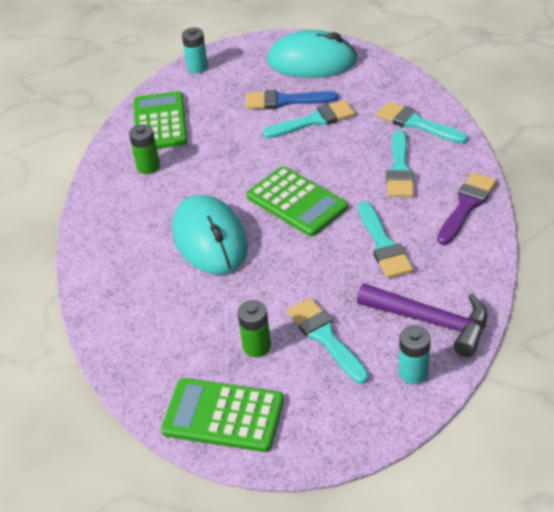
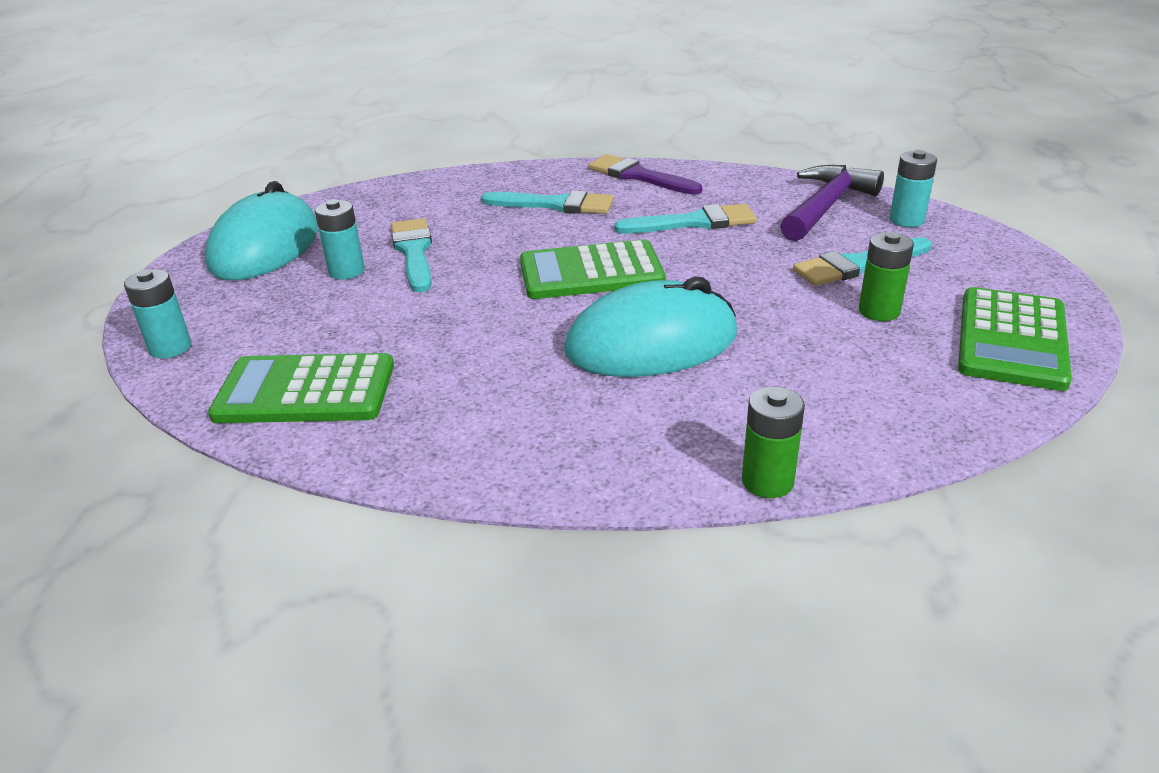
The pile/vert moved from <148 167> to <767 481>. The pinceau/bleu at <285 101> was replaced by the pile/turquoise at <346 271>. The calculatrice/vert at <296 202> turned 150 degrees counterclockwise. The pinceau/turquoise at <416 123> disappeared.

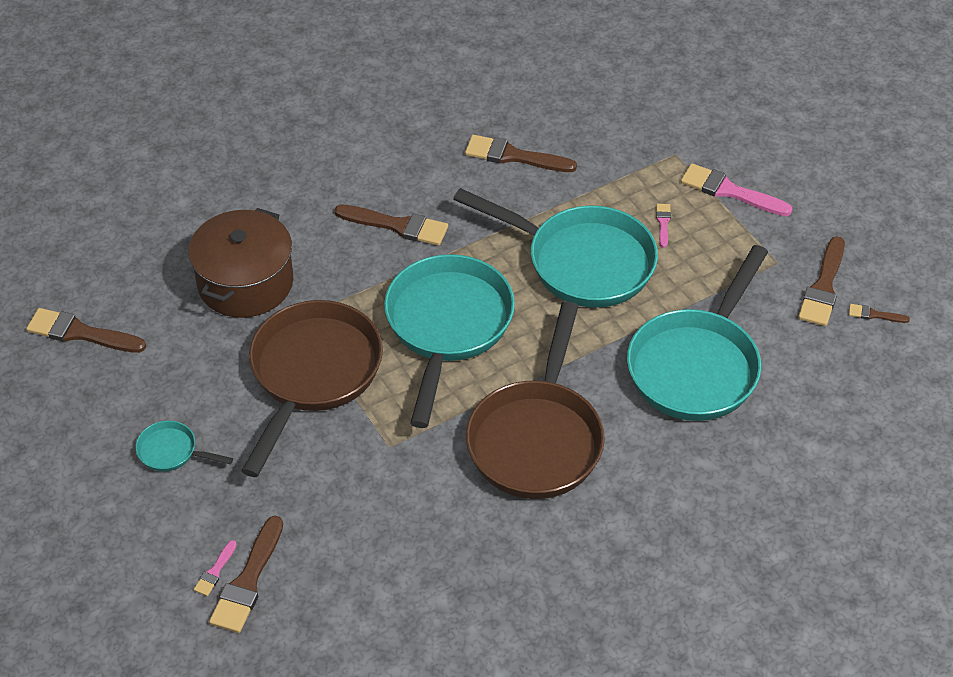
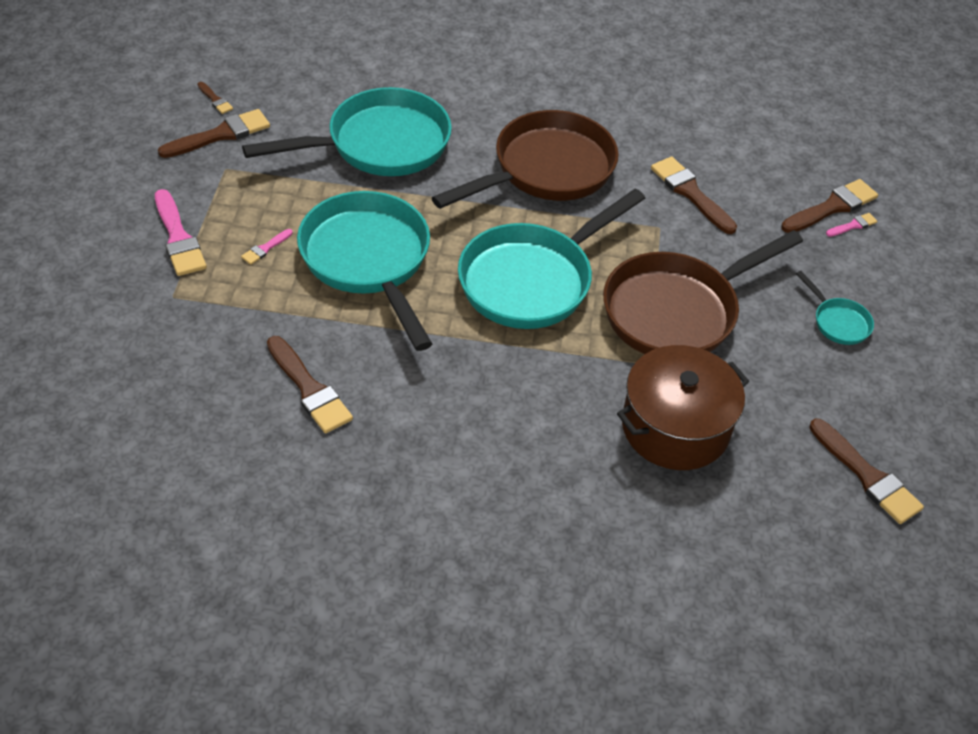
The pinceau/marron moved from <397 226> to <690 193>.

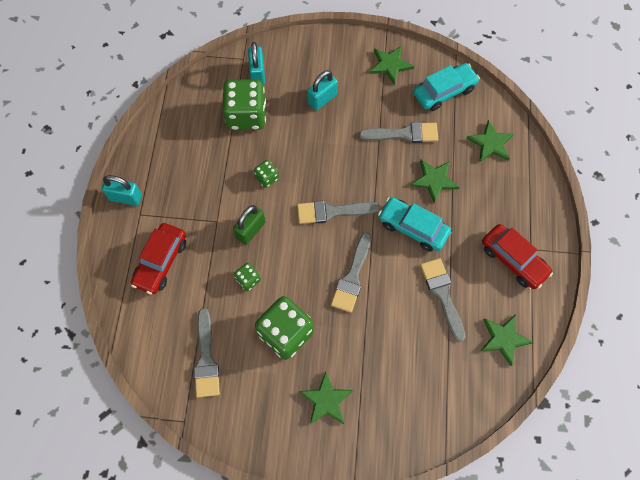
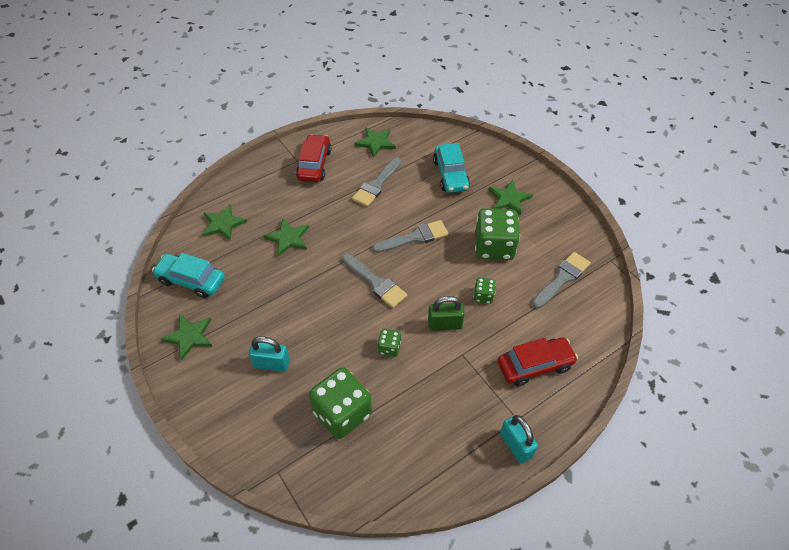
The cadenas/turquoise at <257 73> disappeared. The pinceau/gris at <404 134> disappeared. The voiture/turquoise moved from <412 228> to <450 174>.

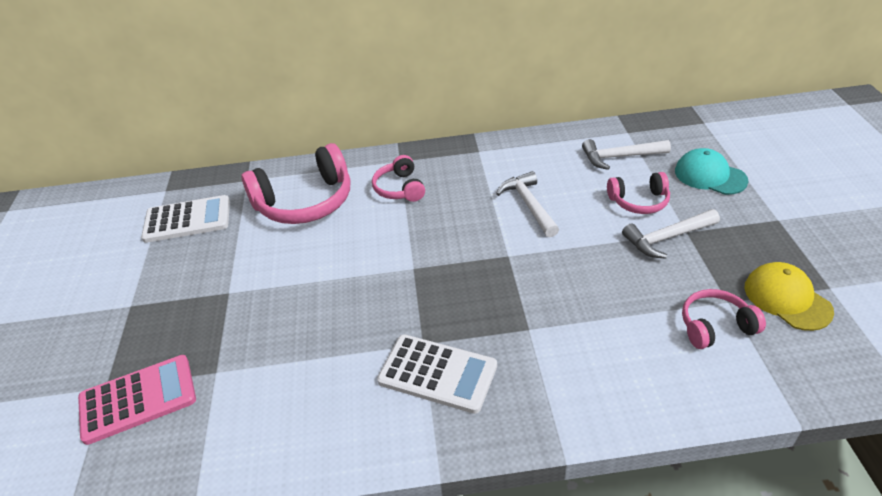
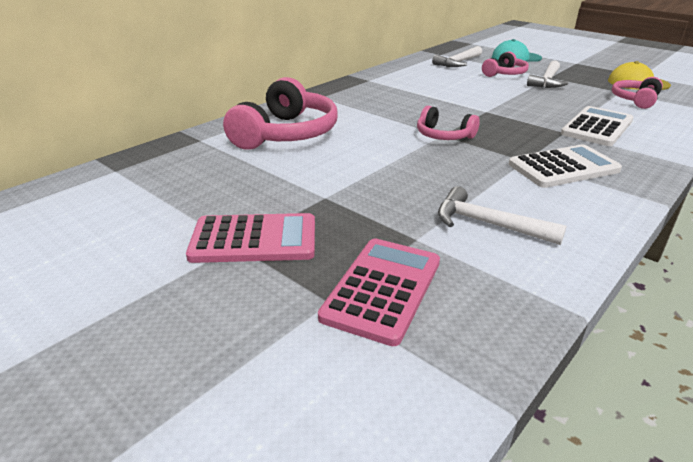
The calculatrice/blanc moved from <187 220> to <597 127>. The casque audio/rose moved from <400 188> to <443 135>. The marteau/blanc moved from <529 205> to <488 224>. The calculatrice/rose at <254 240> appeared.

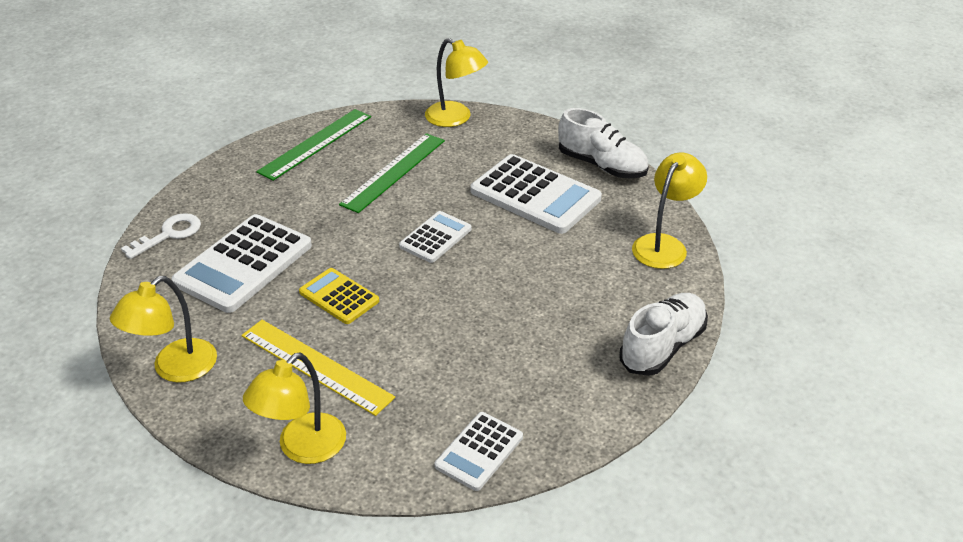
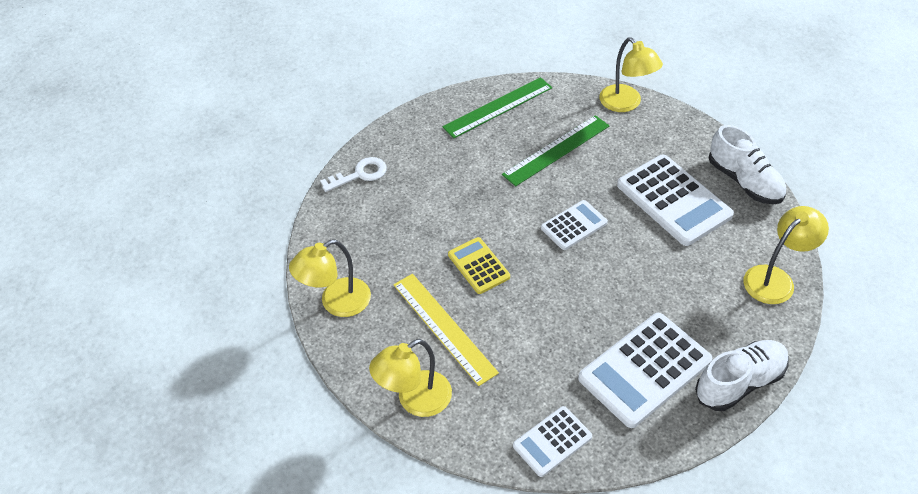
The calculatrice/blanc moved from <243 264> to <644 369>.

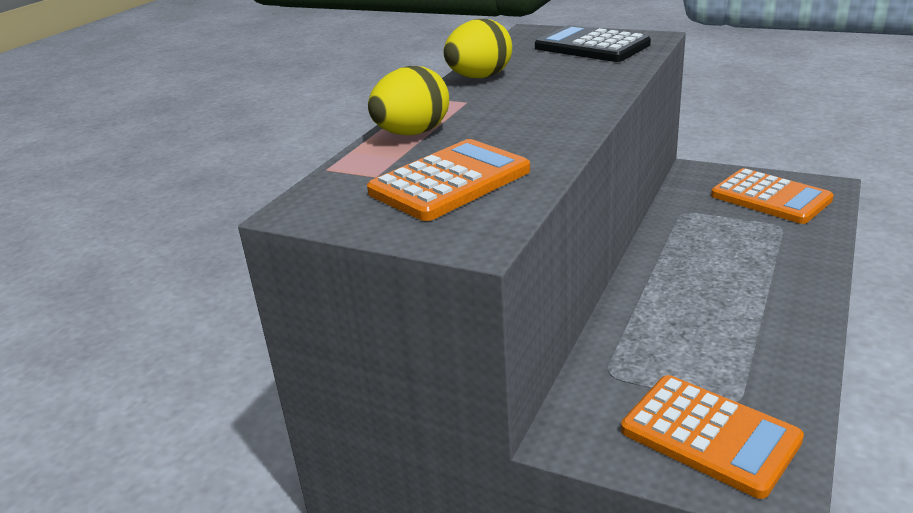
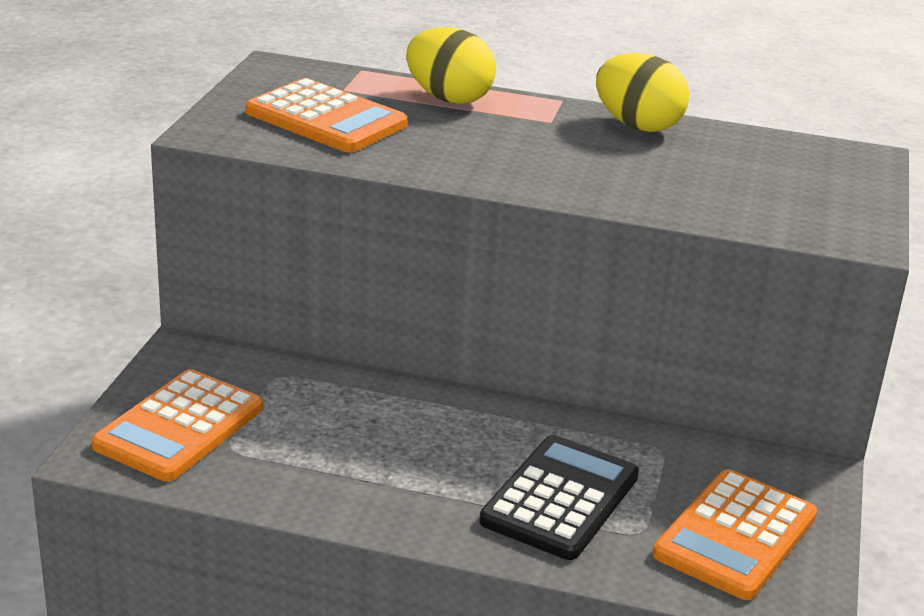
The calculatrice/noir moved from <591 46> to <560 499>.

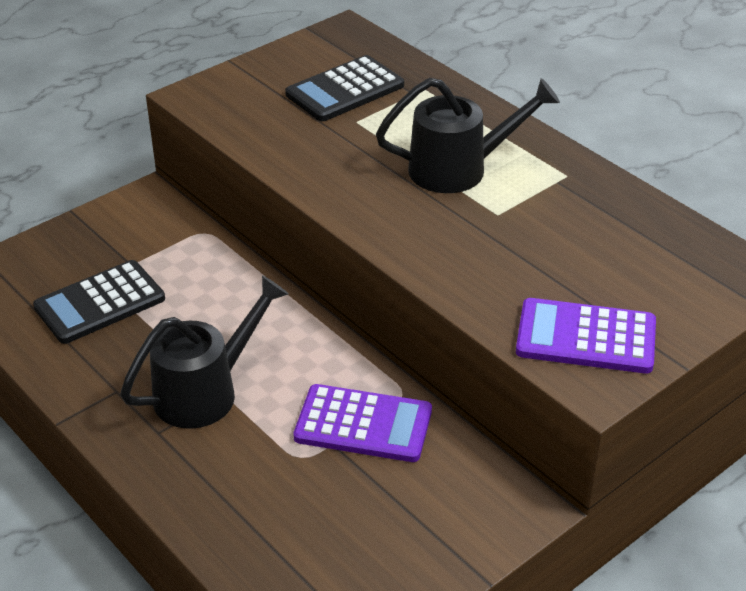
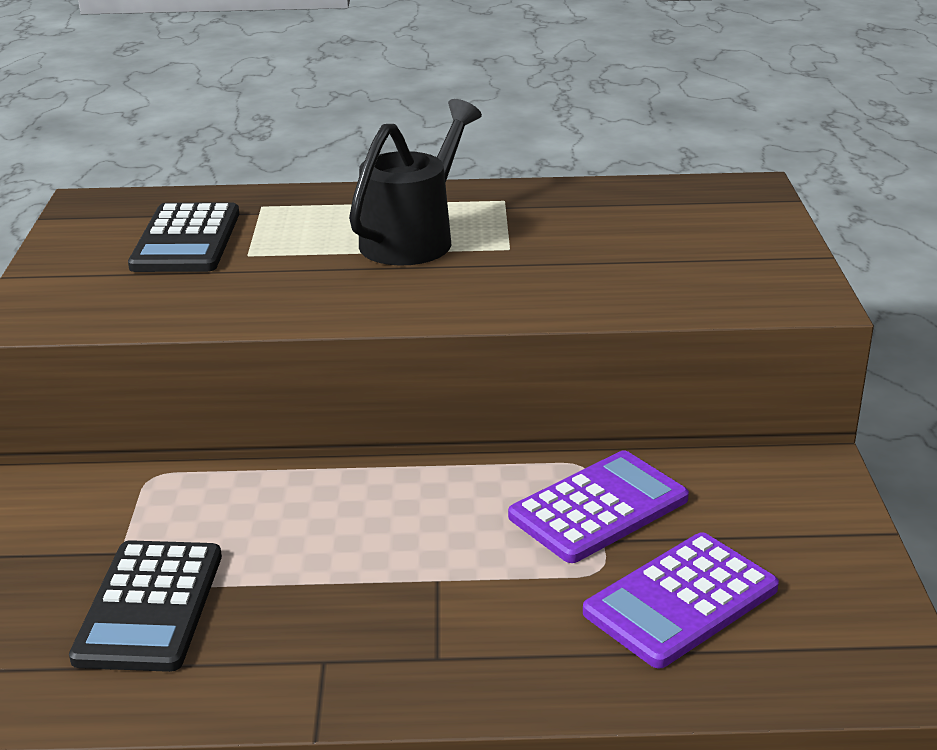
The arrosoir/noir at <206 391> disappeared. The calculatrice/violet moved from <586 337> to <681 601>.

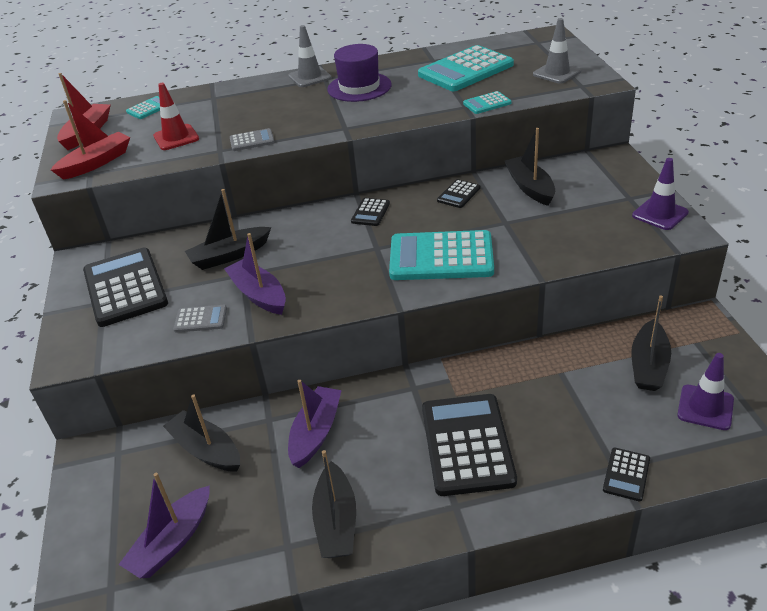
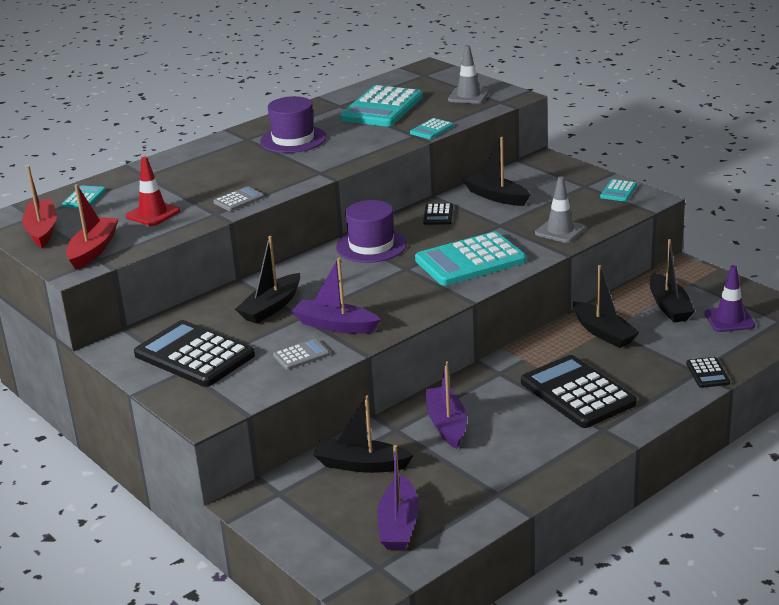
The cône de chantier/gris moved from <310 77> to <560 231>. The bateau/noir moved from <336 521> to <603 333>. The calculatrice/noir at <370 212> was replaced by the chapeau/violet at <371 246>. The cône de chantier/violet at <660 214> was replaced by the calculatrice/turquoise at <618 191>.

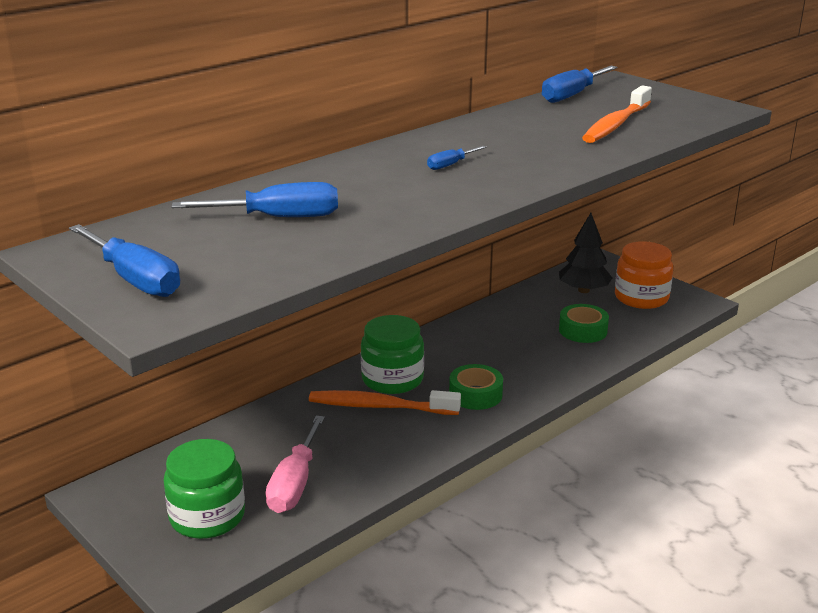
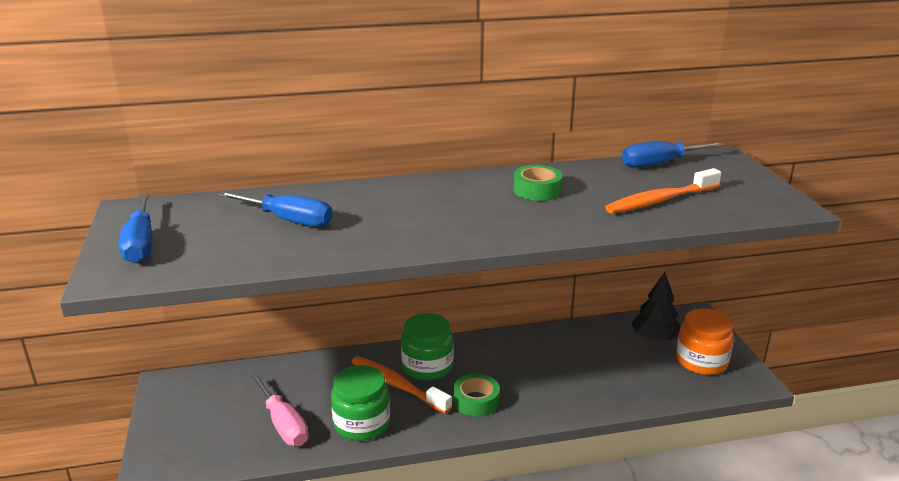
The bocal/vert moved from <207 516> to <361 423>. The tournevis/rose at <294 484> turned 75 degrees counterclockwise. The tournevis/bleu at <450 165> disappeared. The ruban adhésif/vert moved from <583 330> to <537 190>.

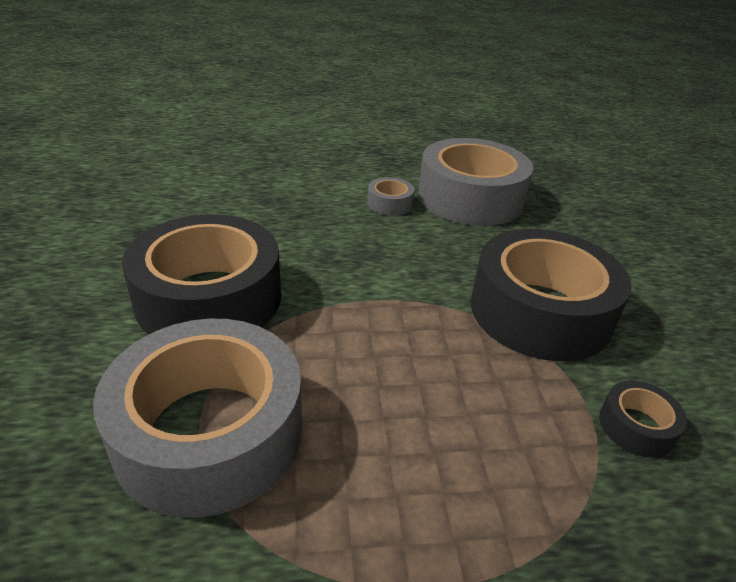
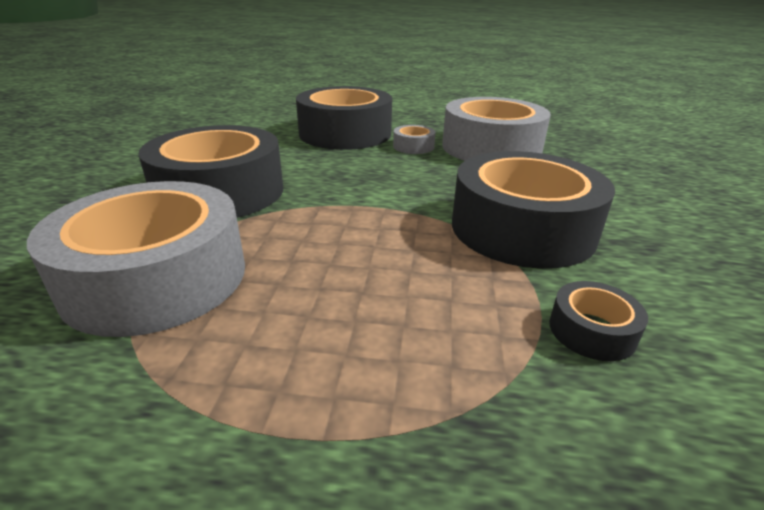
The ruban adhésif/noir at <345 133> appeared.

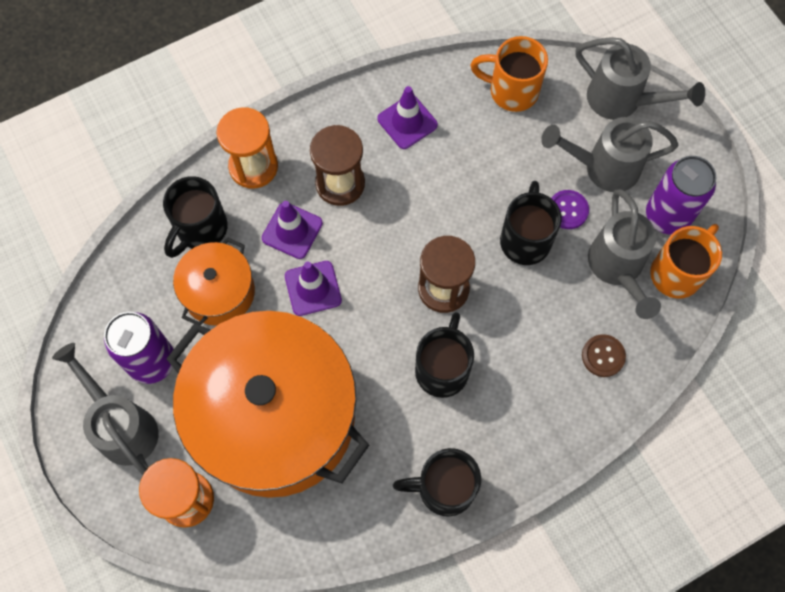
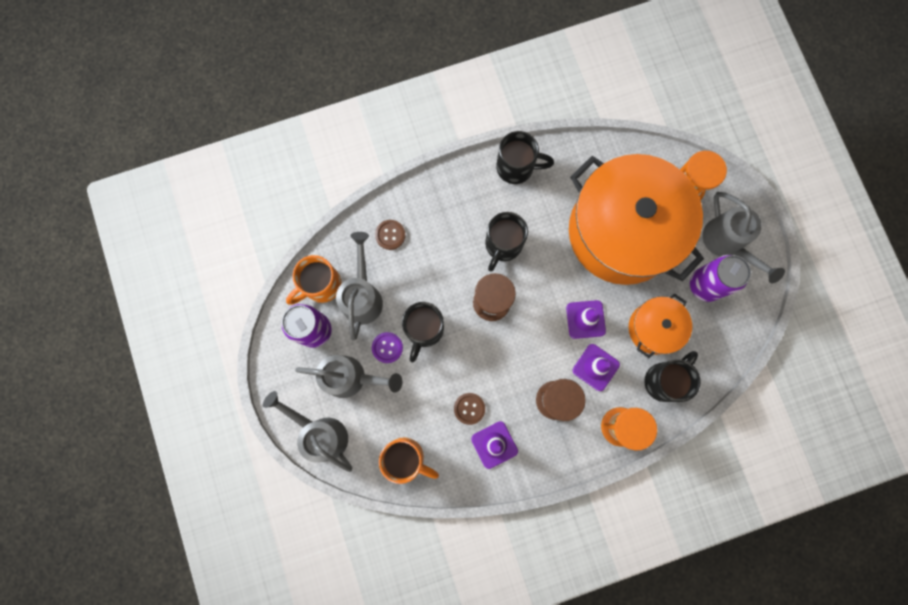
The bouton/marron at <469 408> appeared.

